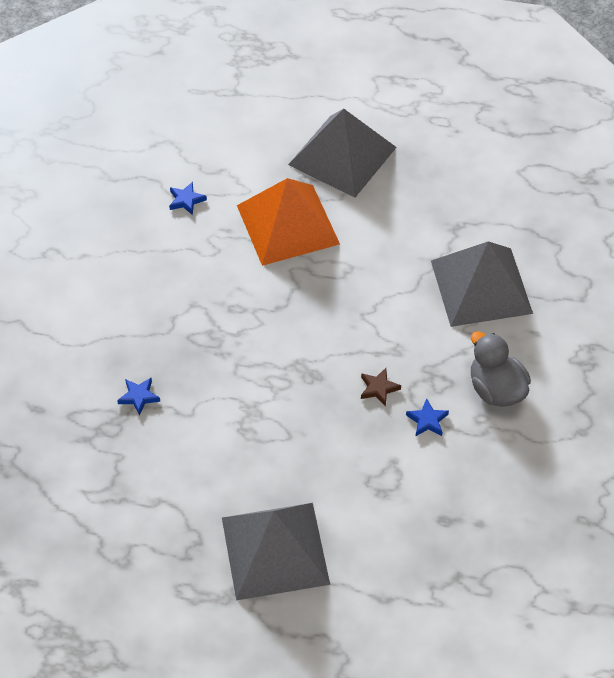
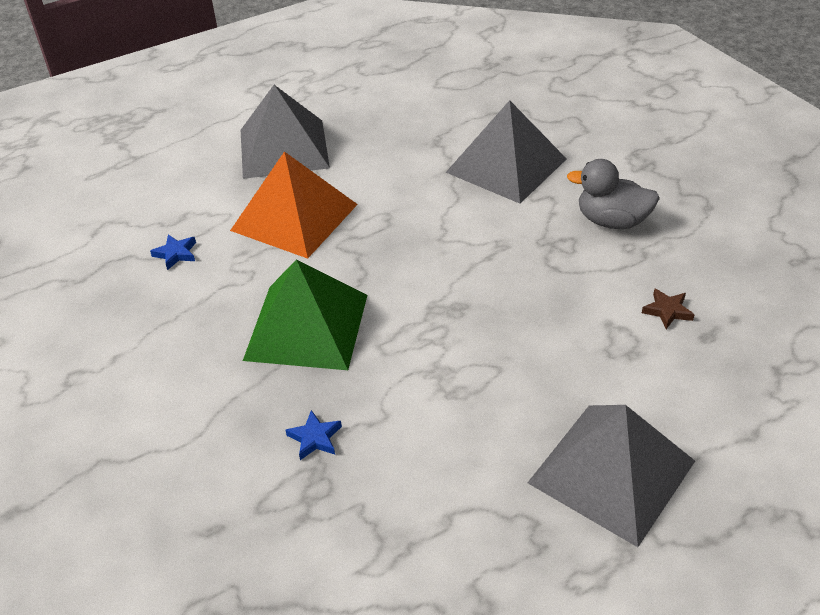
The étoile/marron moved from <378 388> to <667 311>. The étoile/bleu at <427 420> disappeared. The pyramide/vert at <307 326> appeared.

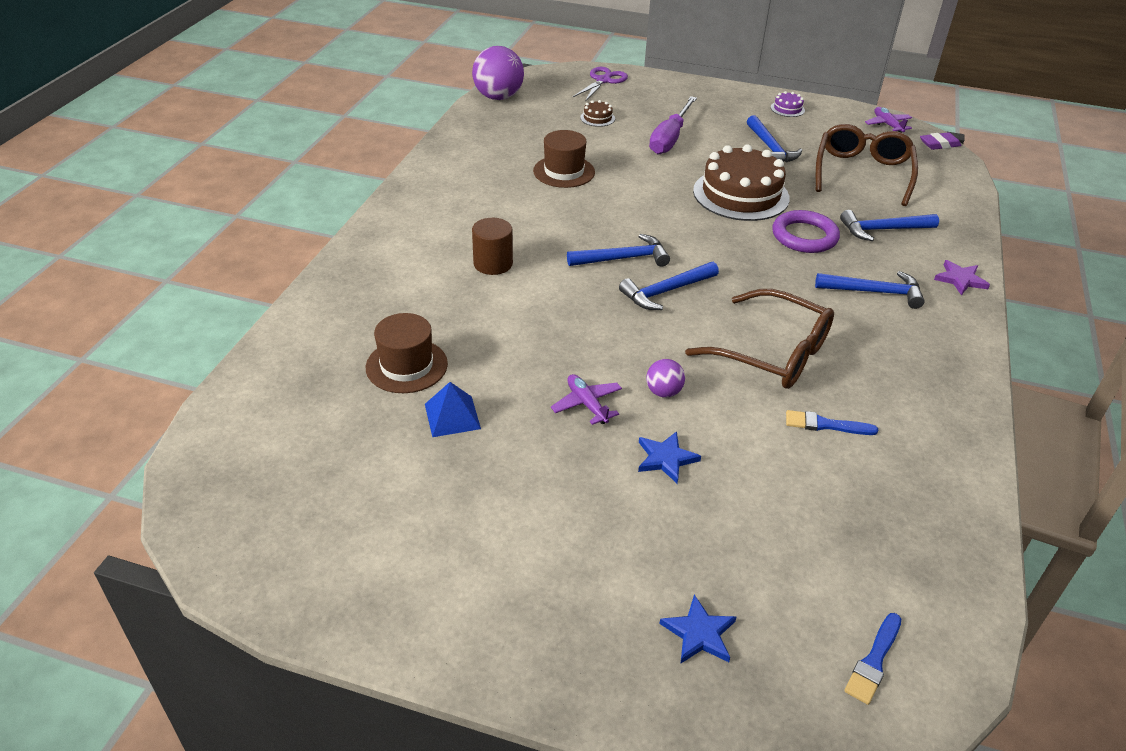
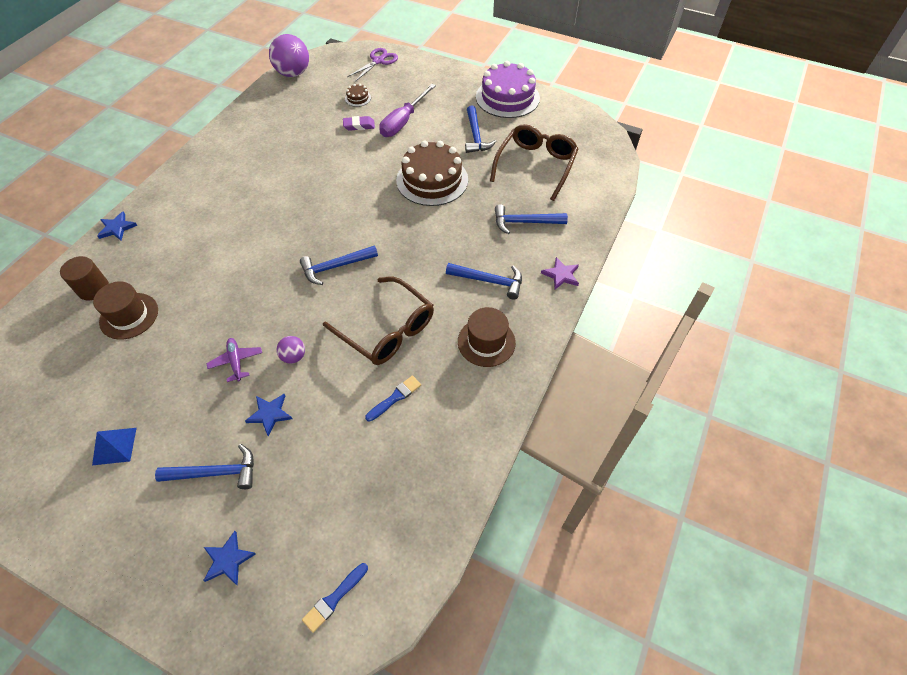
The pyramide/bleu moved from <452 416> to <114 446>. The cylindre/marron moved from <493 264> to <93 288>. The chapeau/marron moved from <564 171> to <486 342>. The marteau/bleu moved from <623 258> to <215 472>. The gâteau/violet at <787 109> changed to 2.44 times the size. The anneau/violet at <804 236> disappeared. The pinceau/bleu at <825 425> turned 120 degrees clockwise. The avion/violet at <887 125> disappeared. The gomme/violet moved from <939 144> to <359 125>. The étoile/bleu at <117 228> appeared.

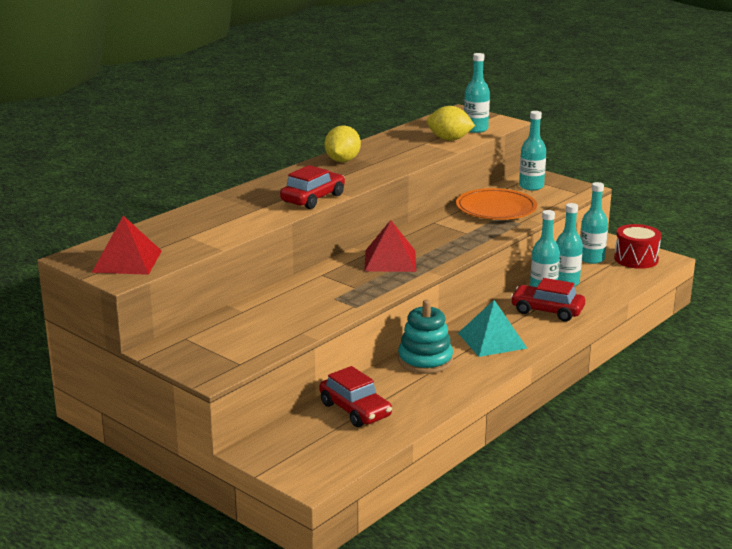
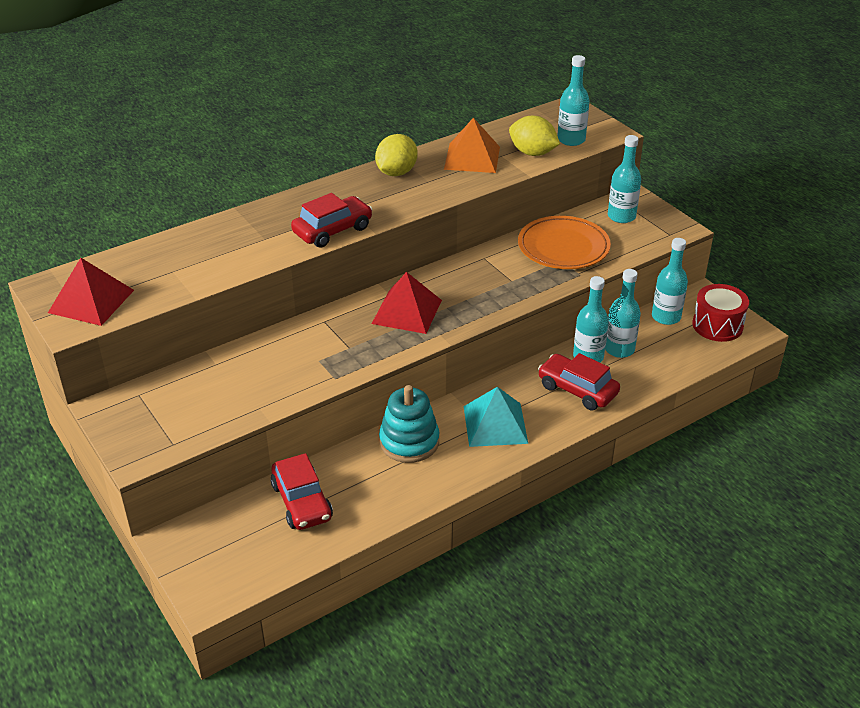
The pyramide/orange at <472 158> appeared.

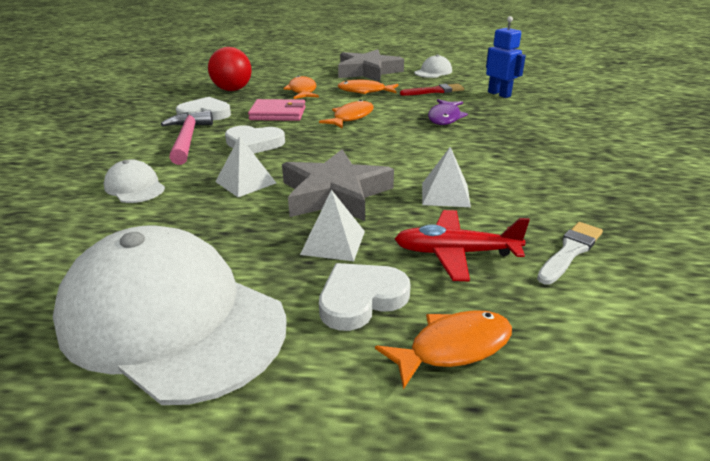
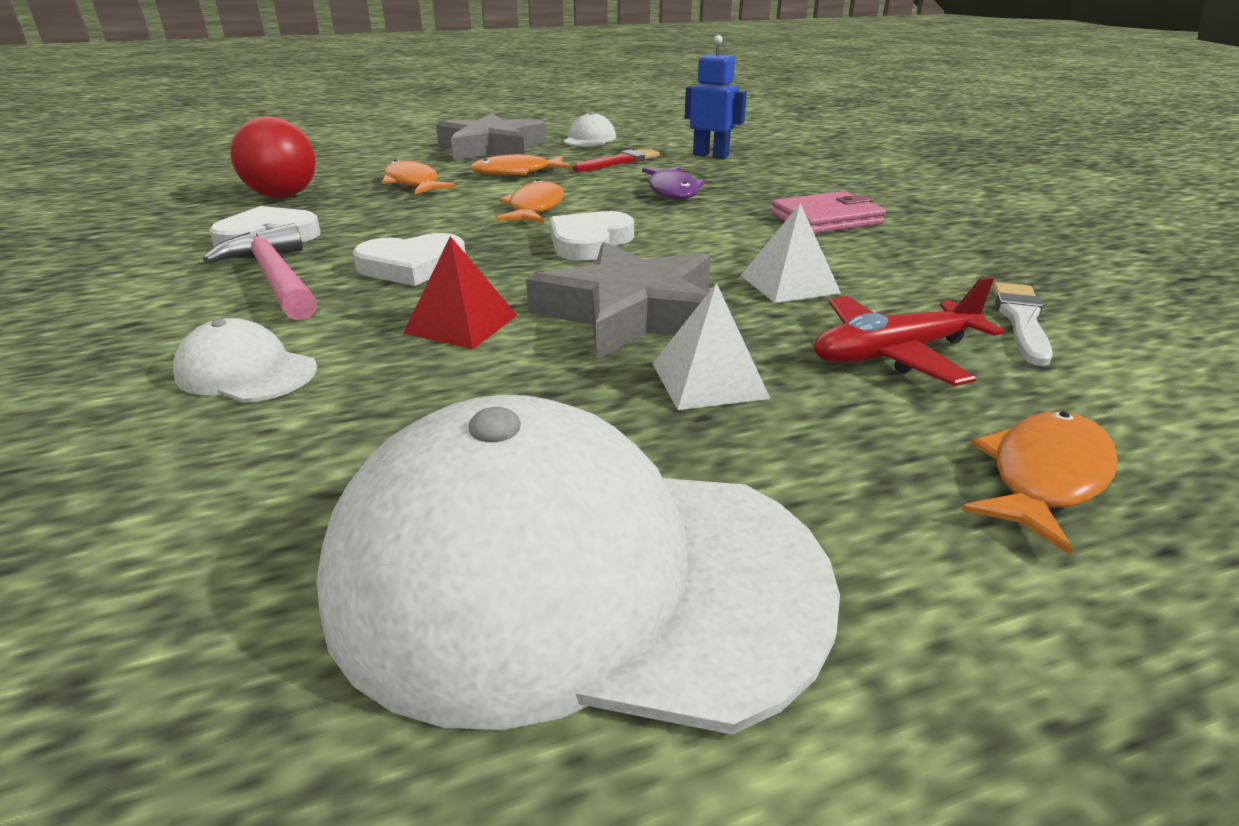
The pyramide/blanc at <245 182> became the pyramide/rouge at <461 324>. The portefeuille/rose moved from <278 113> to <826 219>. The cœur/blanc moved from <361 299> to <589 242>.

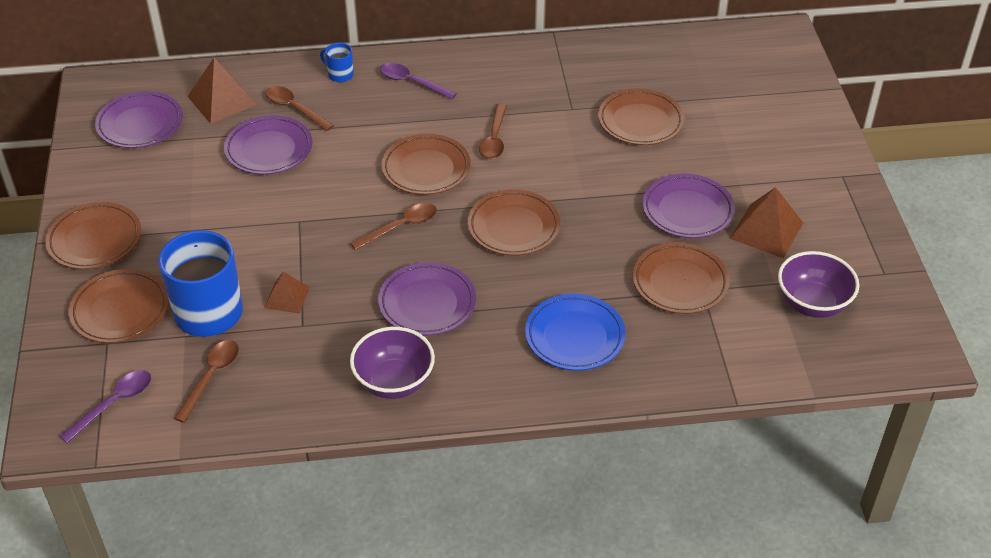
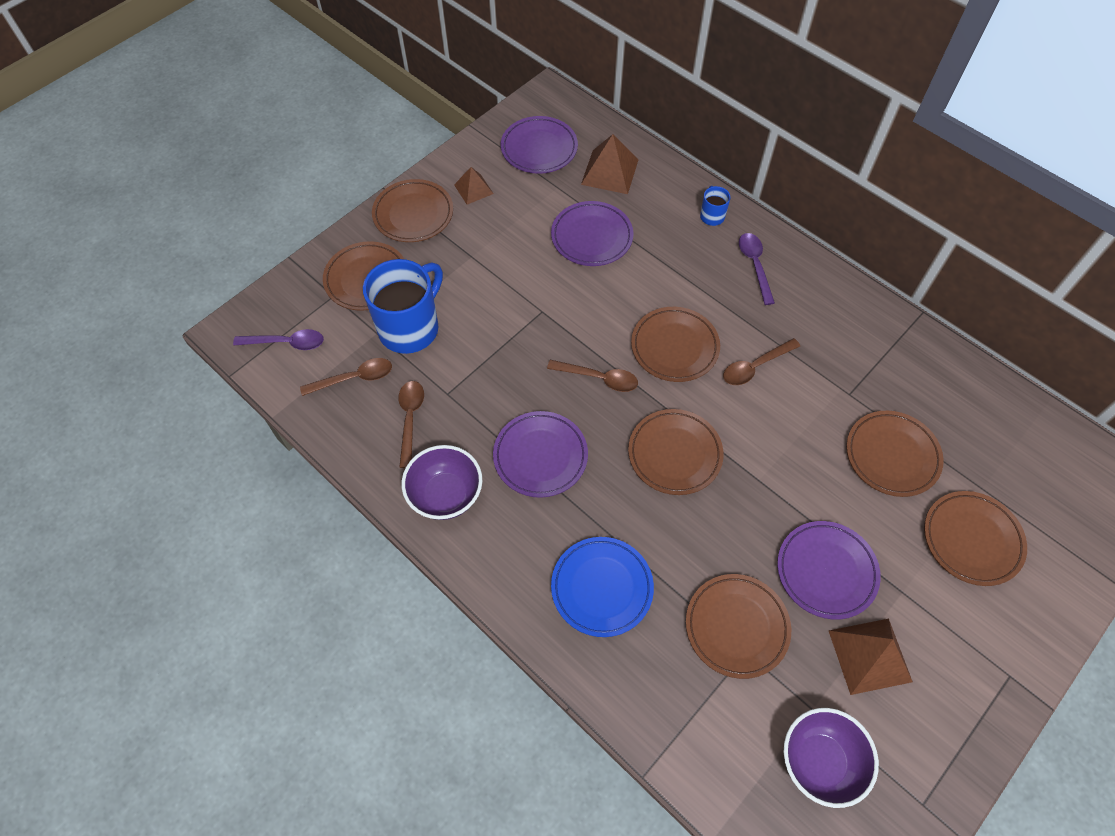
The pyramide/marron moved from <287 297> to <473 189>. The cuillère/marron moved from <294 108> to <410 418>. The assiette/marron at <971 540> appeared.

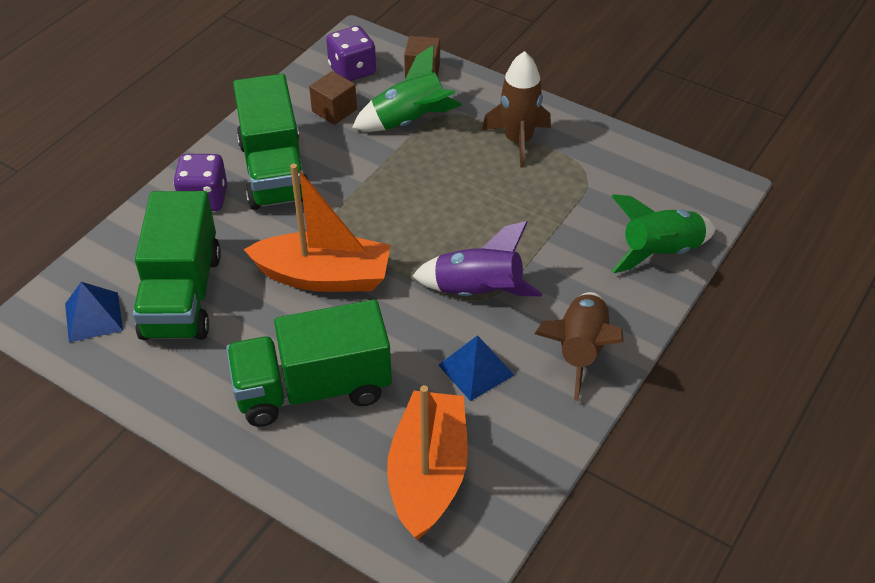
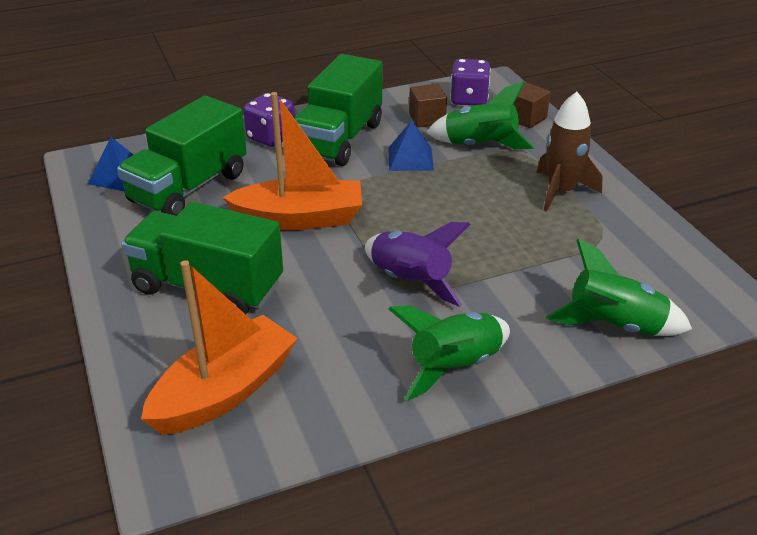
The bateau/orange at <324 276> turned 45 degrees counterclockwise. The pyramide/bleu moved from <476 370> to <410 159>. The fusée/marron at <580 351> became the fusée/vert at <455 367>.

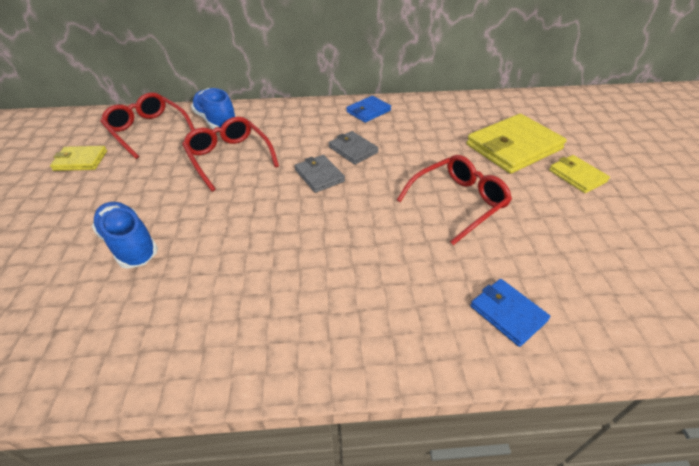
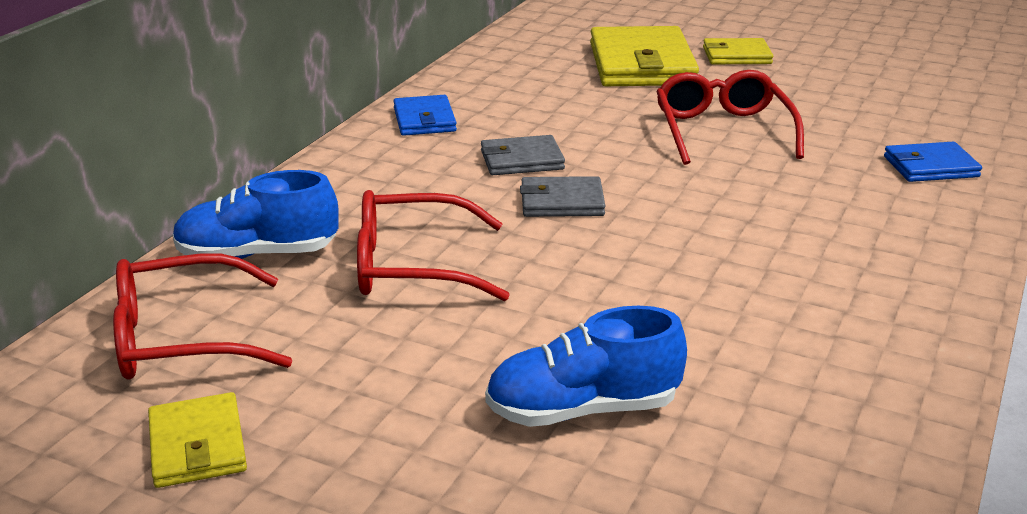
The portefeuille/jaune at <81 161> turned 45 degrees counterclockwise.

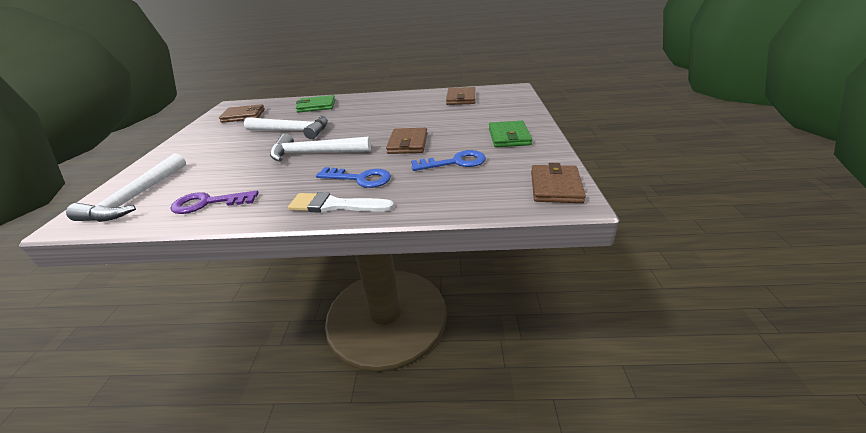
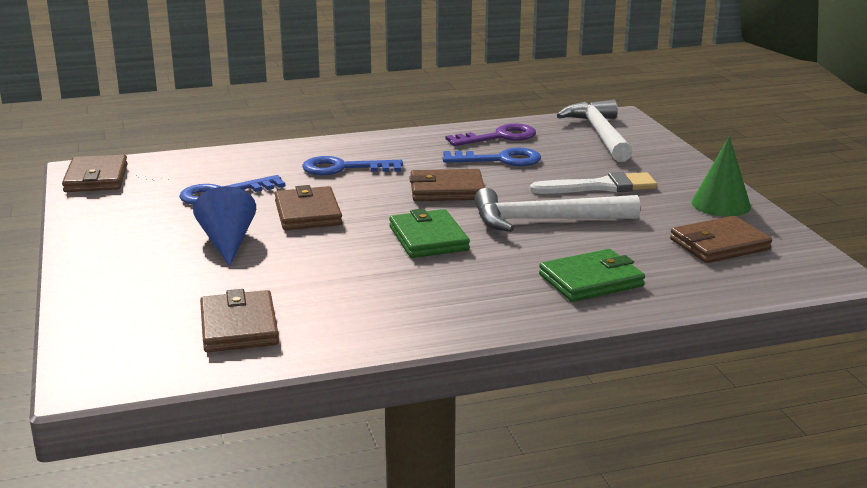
The marteau/blanc at <315 153> was replaced by the portefeuille/marron at <447 190>. The pinceau/blanc moved from <335 205> to <600 187>. The portefeuille/vert moved from <509 137> to <428 238>. The cône/bleu at <227 243> appeared. The clé/bleu at <500 160> appeared. The cône/vert at <721 204> appeared.

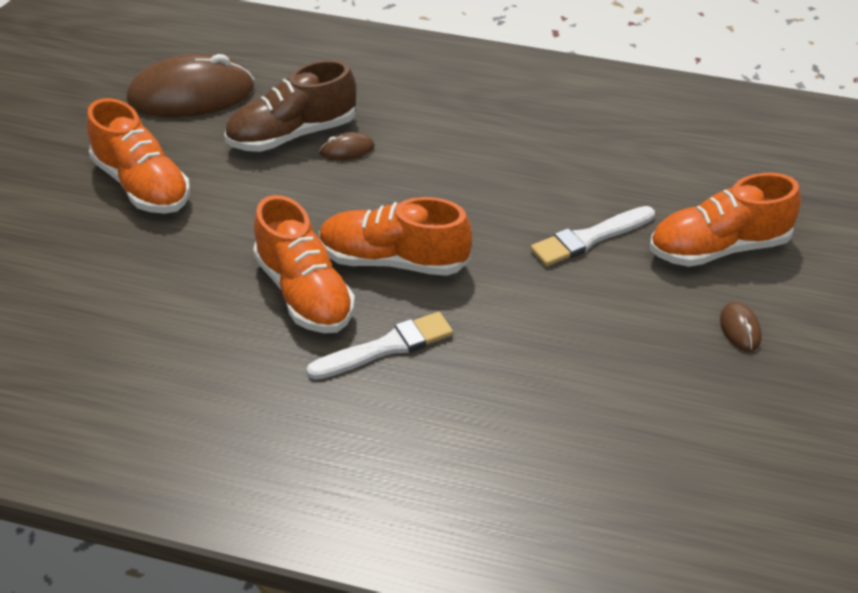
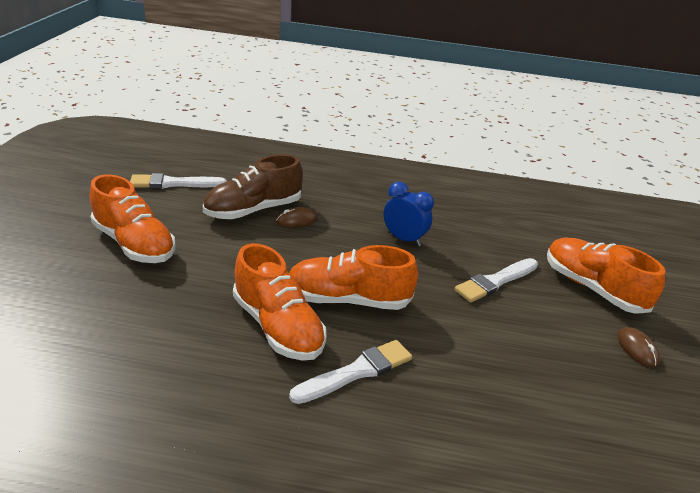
The souris/marron at <191 94> was replaced by the pinceau/blanc at <174 183>. The chaussure/orange at <718 248> turned 75 degrees clockwise. The réveil/bleu at <404 239> appeared.

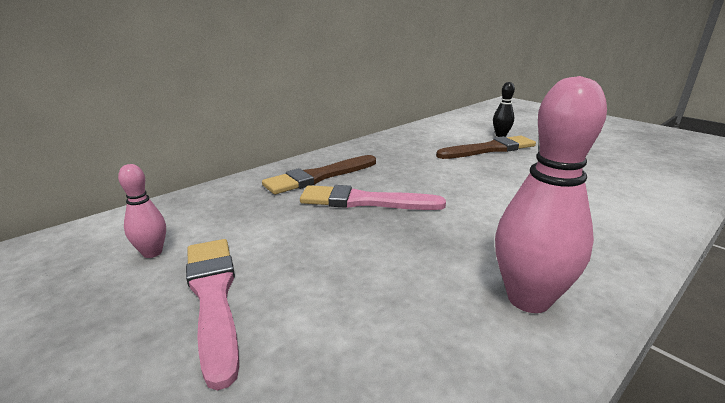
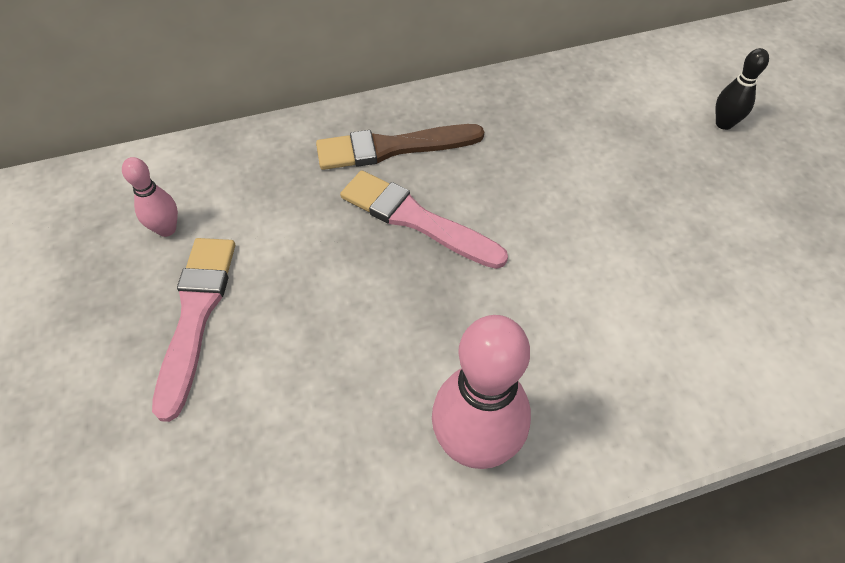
The pinceau/marron at <489 149> disappeared.

